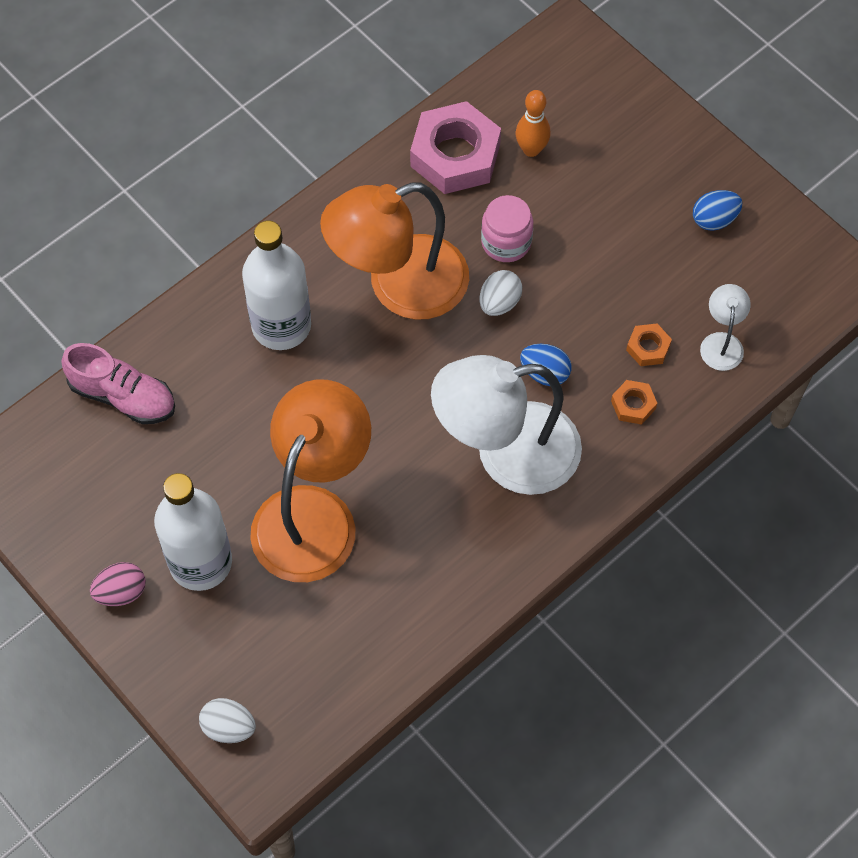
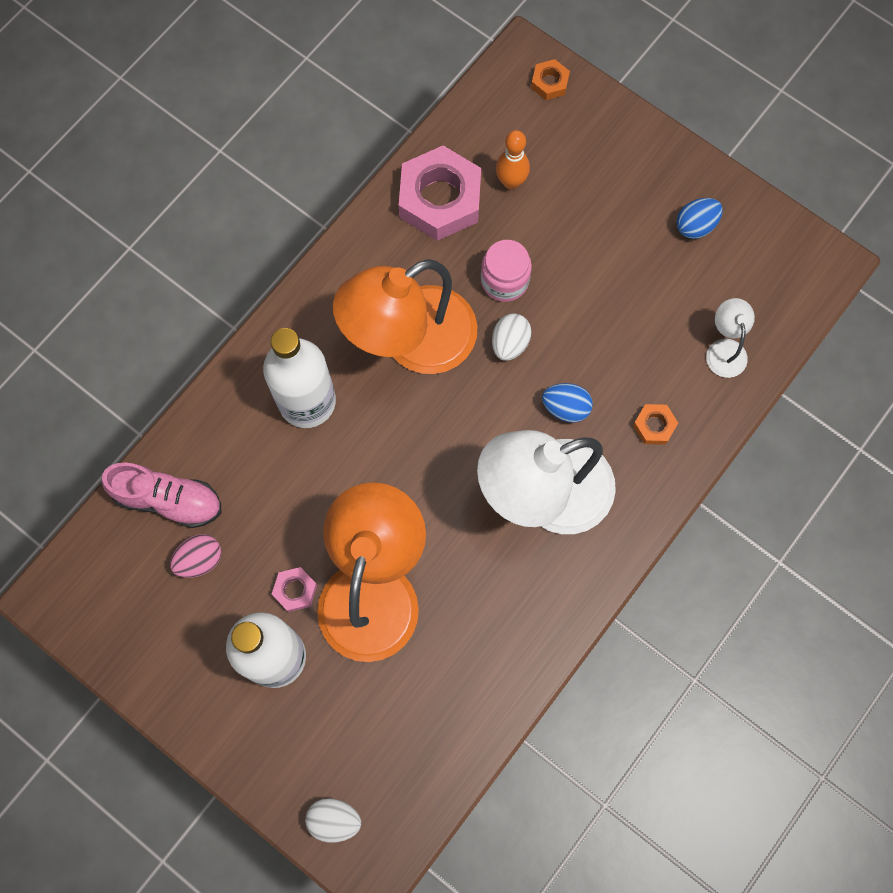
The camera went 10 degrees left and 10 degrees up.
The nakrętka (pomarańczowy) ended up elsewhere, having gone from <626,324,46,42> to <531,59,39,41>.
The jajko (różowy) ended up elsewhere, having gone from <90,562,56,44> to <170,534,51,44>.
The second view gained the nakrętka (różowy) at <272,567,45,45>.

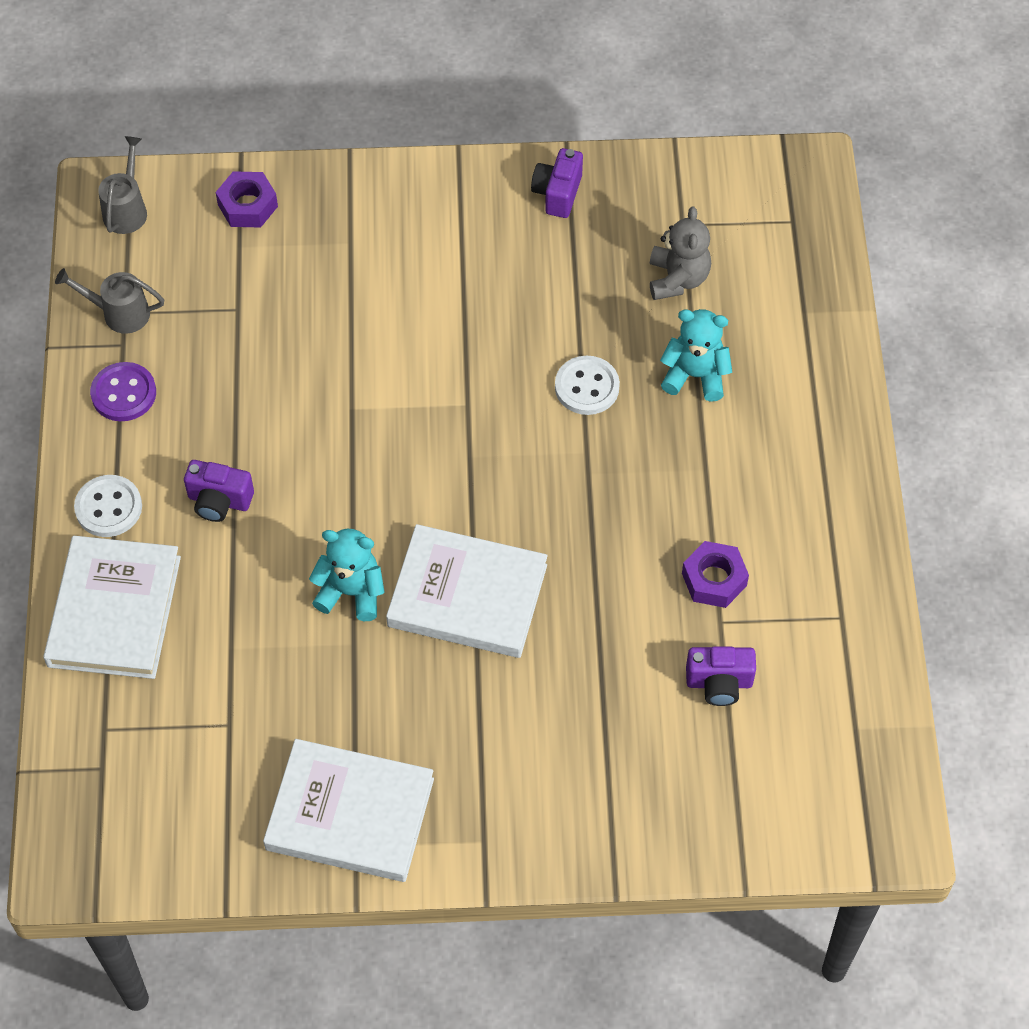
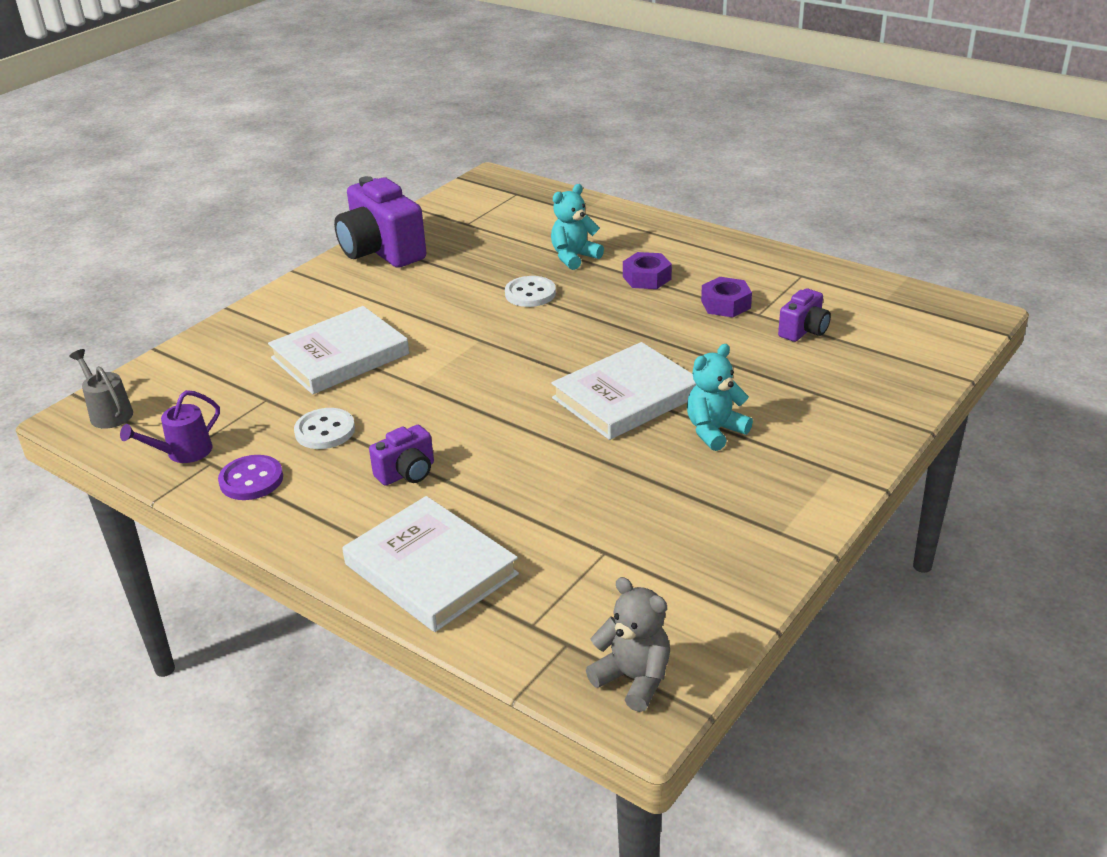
The camera went 50 degrees left and 25 degrees down.
The size of the aparat fotograficzny (fioletowy) at <531,148,52,70> changed by a factor of 1.99.
The nakrętka (fioletowy) ended up elsewhere, having gone from <216,171,62,57> to <623,252,49,37>.
The miś (szary) ended up elsewhere, having gone from <650,206,61,94> to <586,577,84,135>.
What was the konewka (szary) at <55,268,109,66> turned into the konewka (fioletowy) at <120,390,100,73>.
The guzik (biały) ended up elsewhere, having gone from <74,475,68,62> to <294,408,61,41>.
The miś (turkusowy) ended up elsewhere, having gone from <309,529,76,92> to <687,344,66,107>.
The książka (biały) ended up elsewhere, having gone from <263,739,171,143> to <268,306,141,88>.

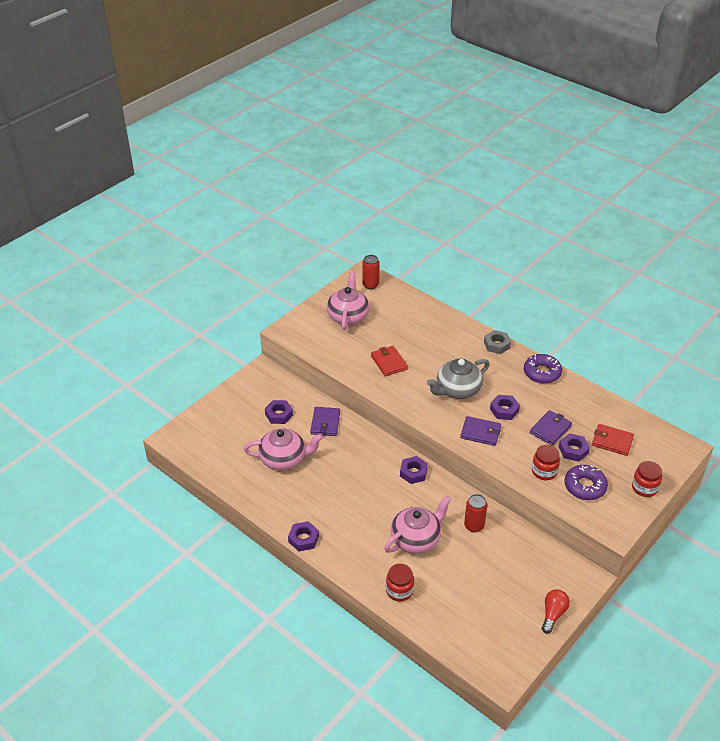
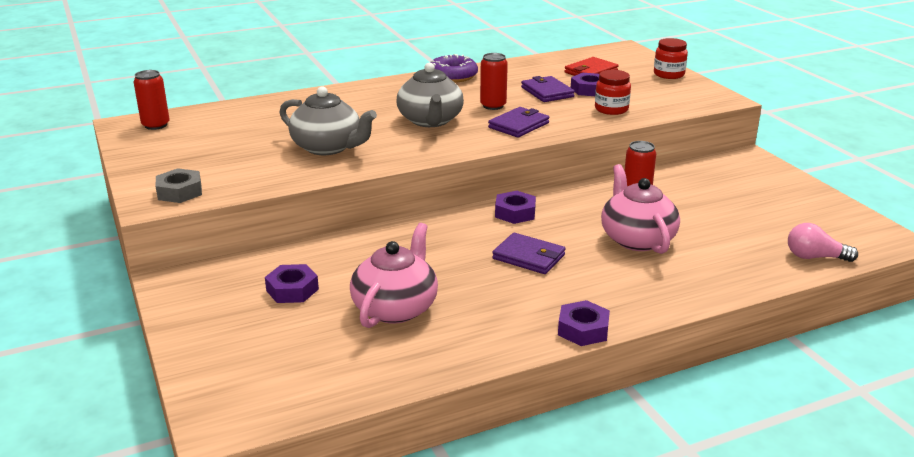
The camera went 65 degrees left and 15 degrees down.
The second view lost the imbryk (różowy) at <327,272,42,58>.
The nakrętka (szary) ended up elsewhere, having gone from <484,330,27,24> to <156,168,46,35>.
Where the portfel (czerwony) stood at <371,346,37,31>, the imbryk (szary) came to stand at <279,86,98,69>.
Where the nakrętka (fioletowy) stood at <490,395,30,25>, the puszka (czerwony) came to stand at <480,53,28,57>.
The portfel (fioletowy) ended up elsewhere, having gone from <310,407,30,29> to <492,233,73,41>.
The second view lost the donut (fioletowy) at <565,465,43,35>.
The second view lost the słoik (czerwony) at <386,564,28,37>.
The second view lost the żarówka (czerwony) at <542,589,28,45>.
The second view gained the żarówka (różowy) at <788,223,70,39>.

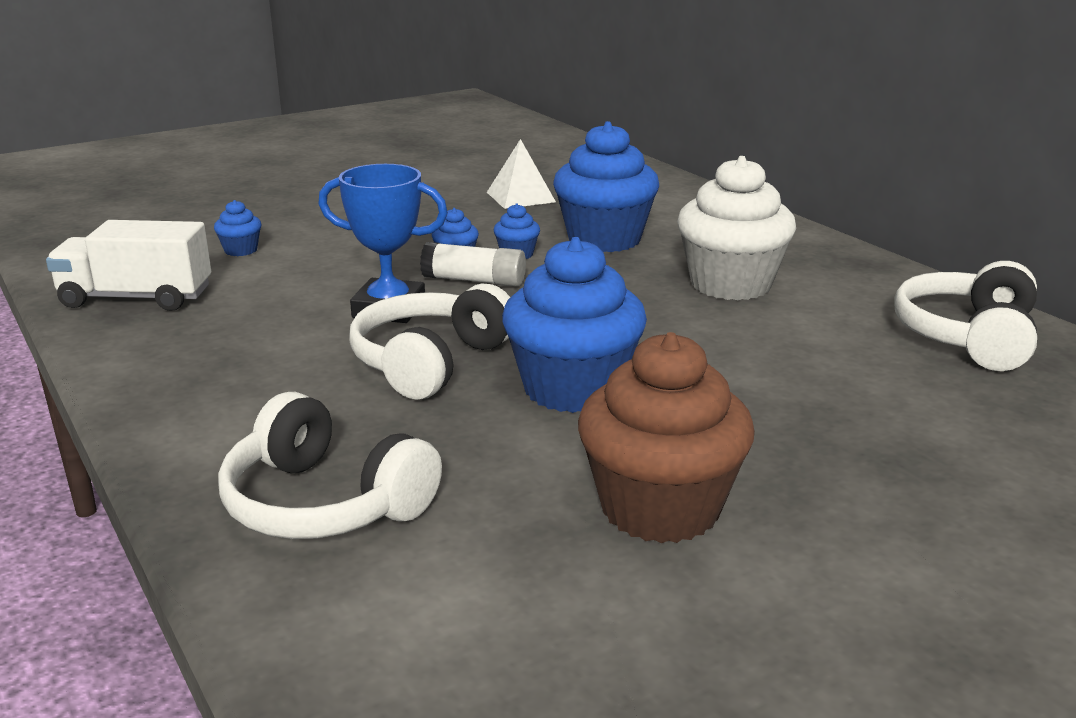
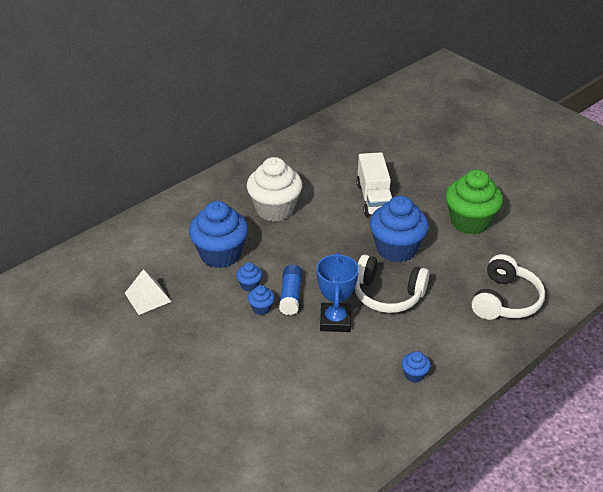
The camera went 100 degrees left and 15 degrees up.
The muffinka (niebieski) ended up elsewhere, having gone from <214,200,48,56> to <401,351,30,32>.
The ciężarówka (biały) ended up elsewhere, having gone from <46,220,165,91> to <356,152,36,65>.
What was the klej w sztyfcie (biały) at <420,242,106,45> turned into the klej w sztyfcie (niebieski) at <279,265,24,50>.
The second view lost the słuchawki (biały) at <894,261,143,110>.
What was the muffinka (brązowy) at <578,332,177,211> turned into the muffinka (zielony) at <446,169,57,66>.

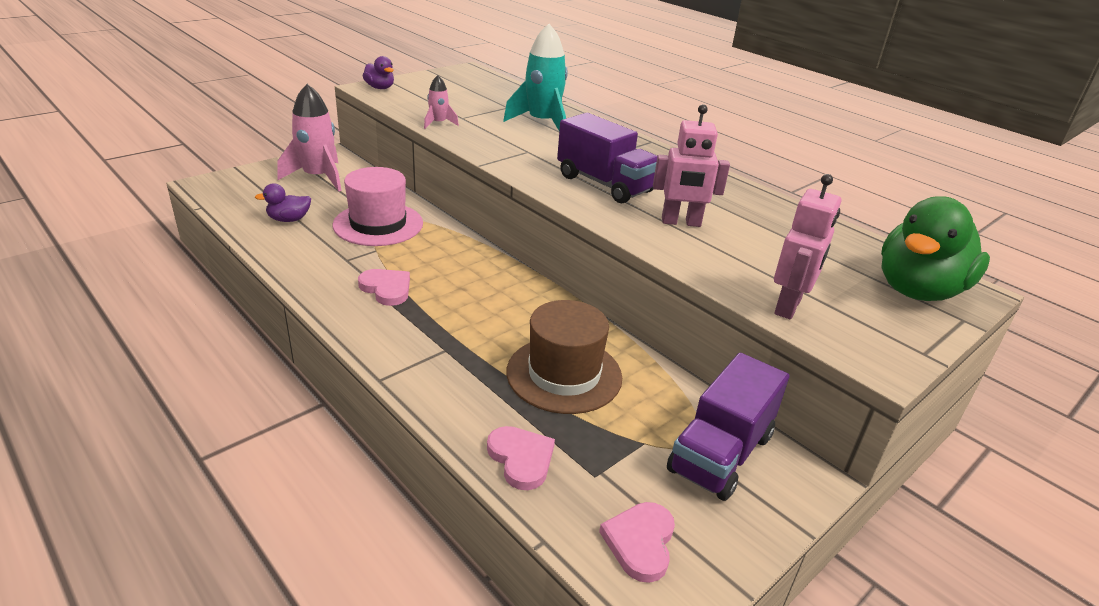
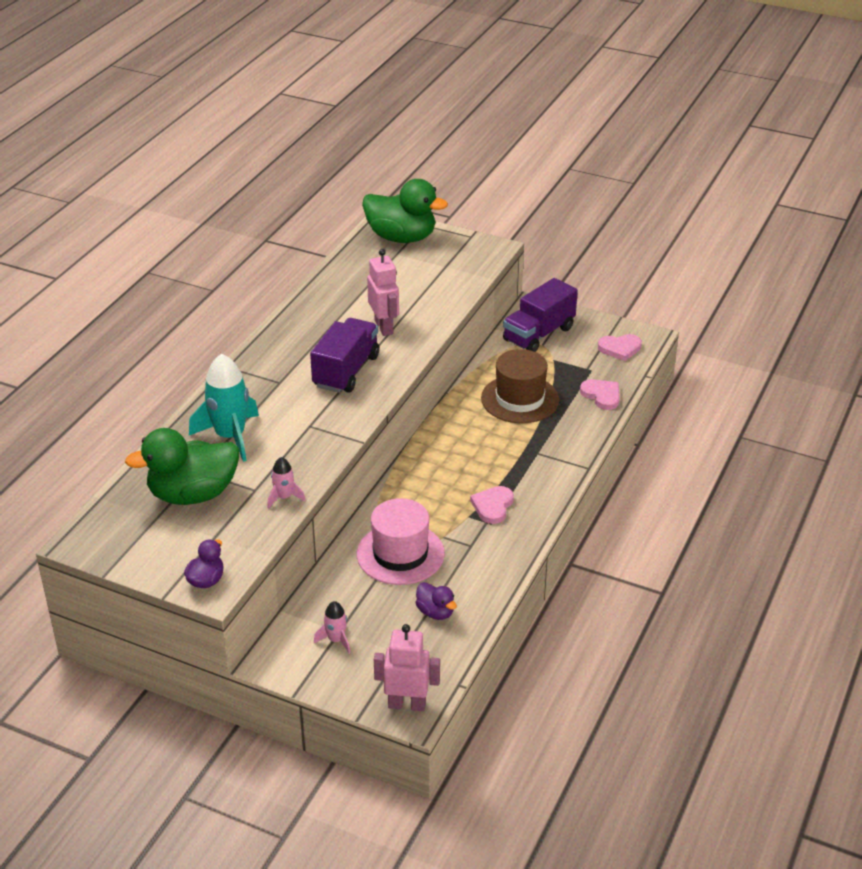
The camera went 110 degrees left and 5 degrees up.
The size of the rakieta (różowy) at <277,84,65,107> changed by a factor of 0.50.
The robot (różowy) ended up elsewhere, having gone from <774,174,67,145> to <374,624,66,87>.
The ciężarówka (fioletowy) at <667,353,122,148> ended up facing another way, 120 degrees clockwise from before.
The serce (różowy) at <487,426,68,64> ended up facing another way, 105 degrees clockwise from before.
The second view gained the kaczka (zielony) at <125,428,114,77>.

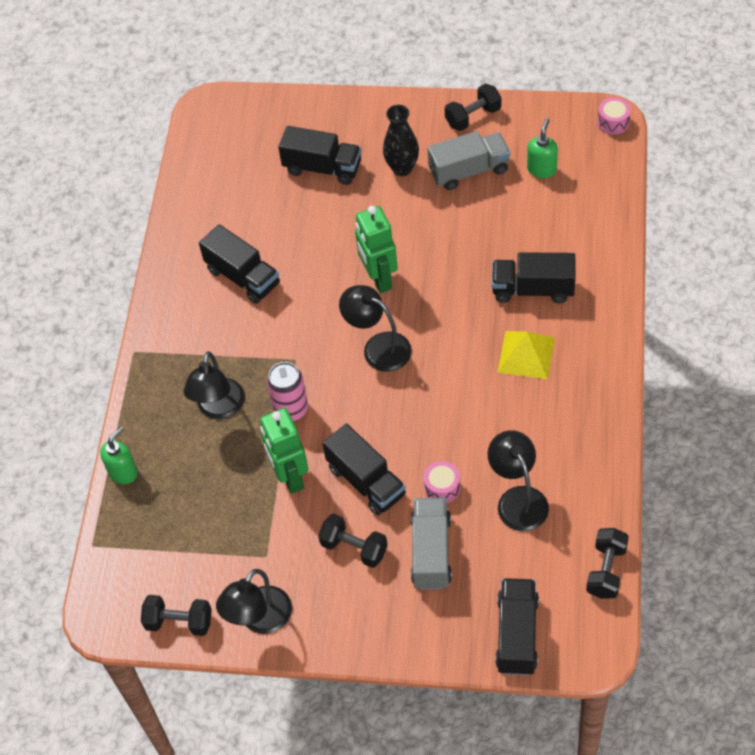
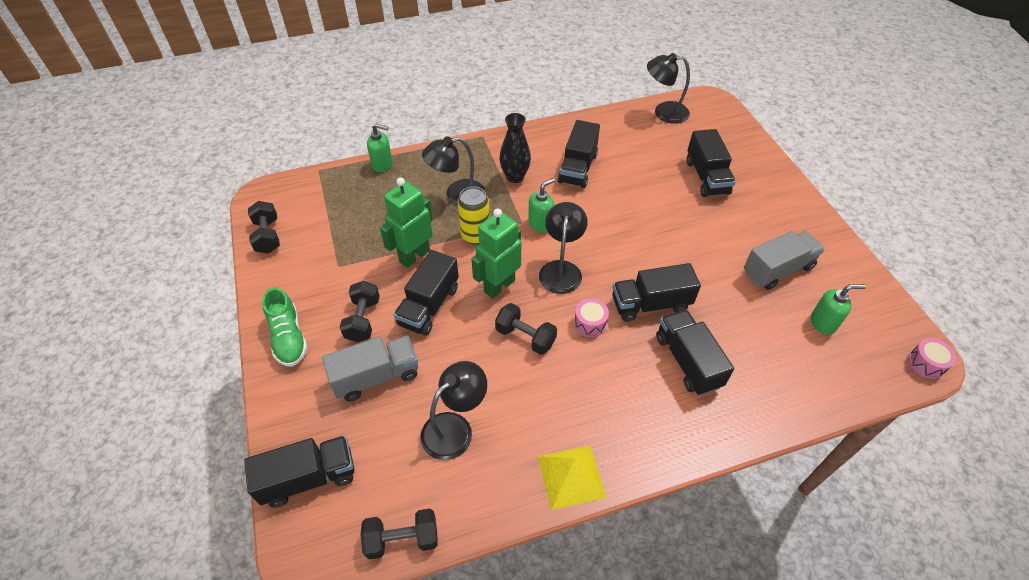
The camera went 60 degrees right and 5 degrees down.
The hantel (czarny) ended up elsewhere, having gone from <445,83,56,48> to <495,303,62,52>.
The wazon (czarny) ended up elsewhere, having gone from <383,105,36,71> to <499,113,32,70>.
The ciężarówka (szary) at <427,131,83,59> ended up facing another way, 75 degrees counterclockwise from before.
The robot (zielony) ended up elsewhere, having gone from <355,206,43,87> to <471,208,50,91>.
The piramida (żółty) ended up elsewhere, having gone from <497,331,58,48> to <538,445,68,65>.
What was the puszka (różowy) at <267,362,41,59> turned into the puszka (żółty) at <458,186,32,58>.
The bęben (różowy) ended up elsewhere, having gone from <424,461,36,42> to <574,298,35,39>.
The lampka (czarny) ended up elsewhere, having gone from <216,569,76,65> to <647,53,43,71>.
The second view gained the dozownik mydła (zielony) at <528,178,27,55>.
The second view gained the ciężarówka (czarny) at <612,263,89,59>.
The second view gained the but (zielony) at <262,287,46,80>.

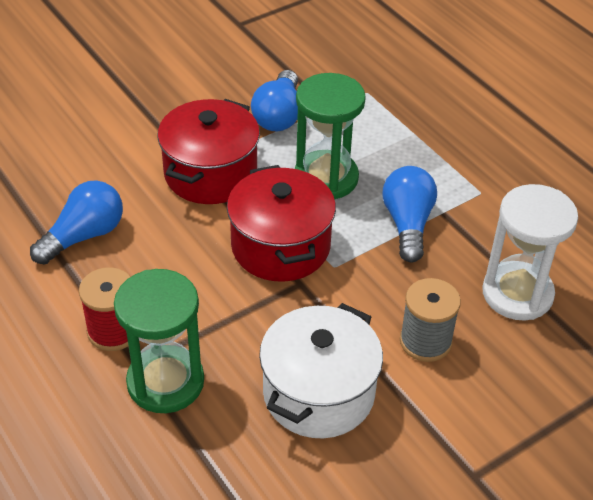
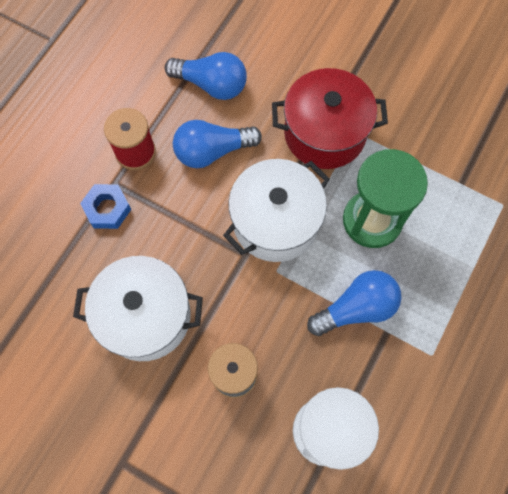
The camera went 65 degrees right and 25 degrees up.
The żarówka (niebieski) ended up elsewhere, having gone from <251,70,47,61> to <173,120,89,48>.
What was the garnek (czerwony) at <227,165,109,117> turned into the garnek (biały) at <223,159,107,103>.
Where the klepsydra (zielony) stood at <114,269,90,144>, the nakrętka (niebieski) came to stand at <80,184,51,45>.

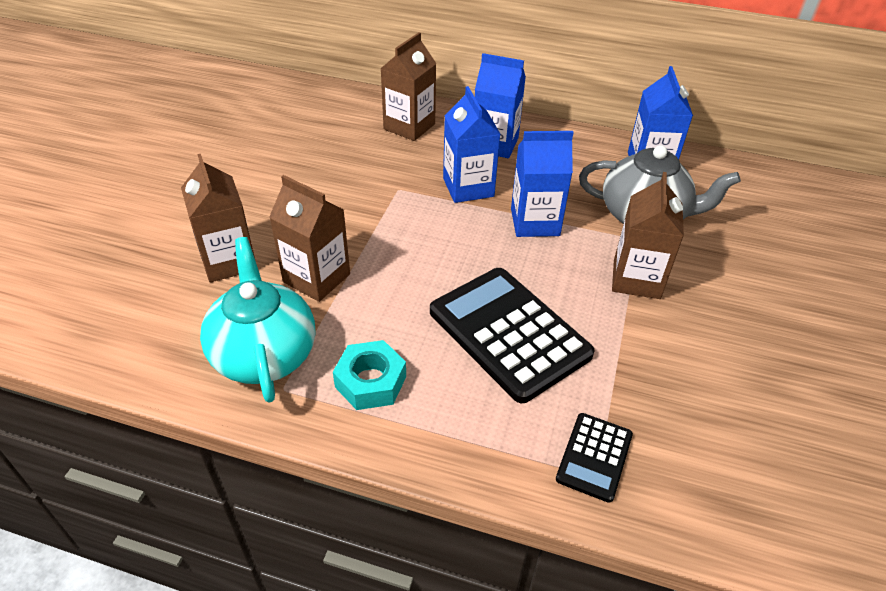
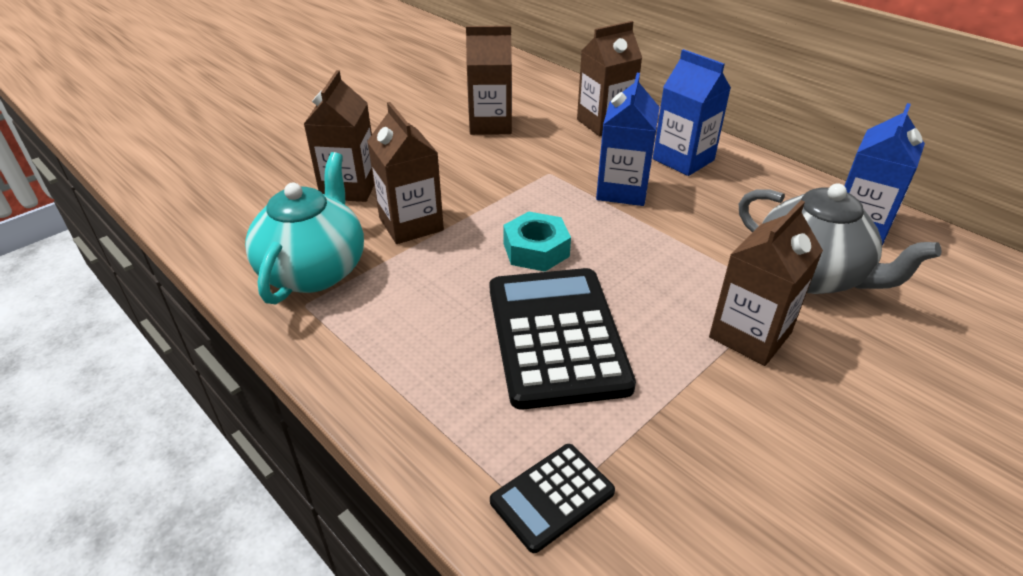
The camera went 30 degrees right and 5 degrees down.
The second view lost the karton mleka (niebieski) at <511,131,63,106>.
The nakrętka (turkusowy) ended up elsewhere, having gone from <333,340,73,70> to <503,211,68,61>.
The second view gained the karton mleka (brązowy) at <466,26,46,109>.

